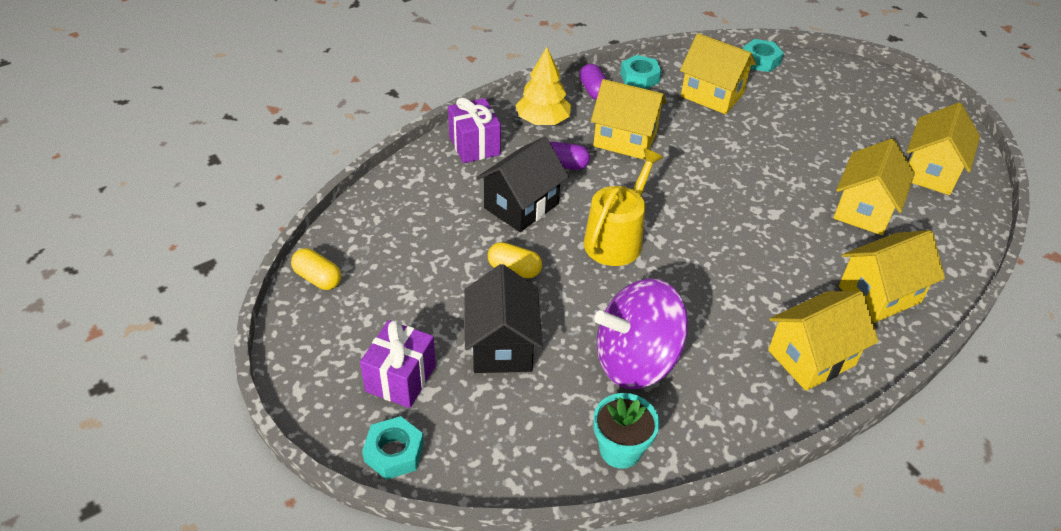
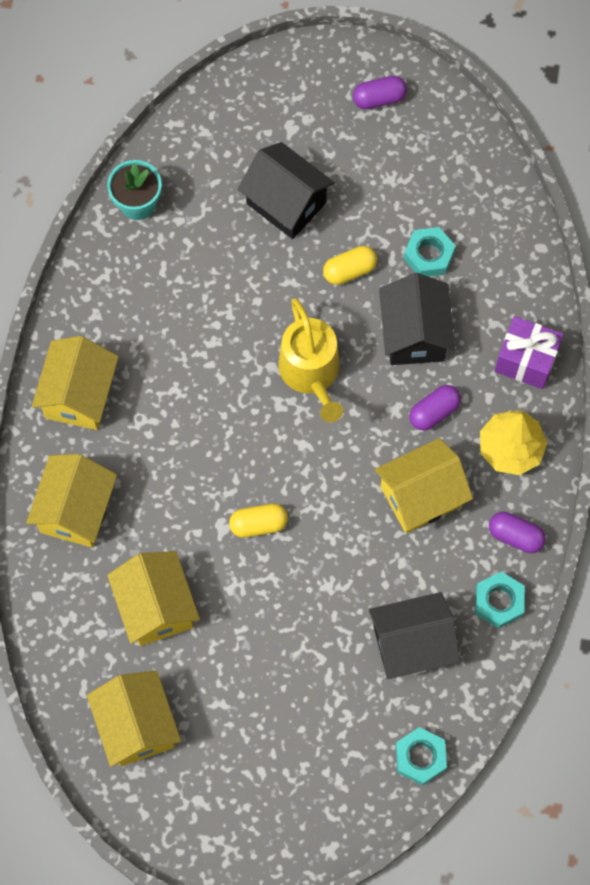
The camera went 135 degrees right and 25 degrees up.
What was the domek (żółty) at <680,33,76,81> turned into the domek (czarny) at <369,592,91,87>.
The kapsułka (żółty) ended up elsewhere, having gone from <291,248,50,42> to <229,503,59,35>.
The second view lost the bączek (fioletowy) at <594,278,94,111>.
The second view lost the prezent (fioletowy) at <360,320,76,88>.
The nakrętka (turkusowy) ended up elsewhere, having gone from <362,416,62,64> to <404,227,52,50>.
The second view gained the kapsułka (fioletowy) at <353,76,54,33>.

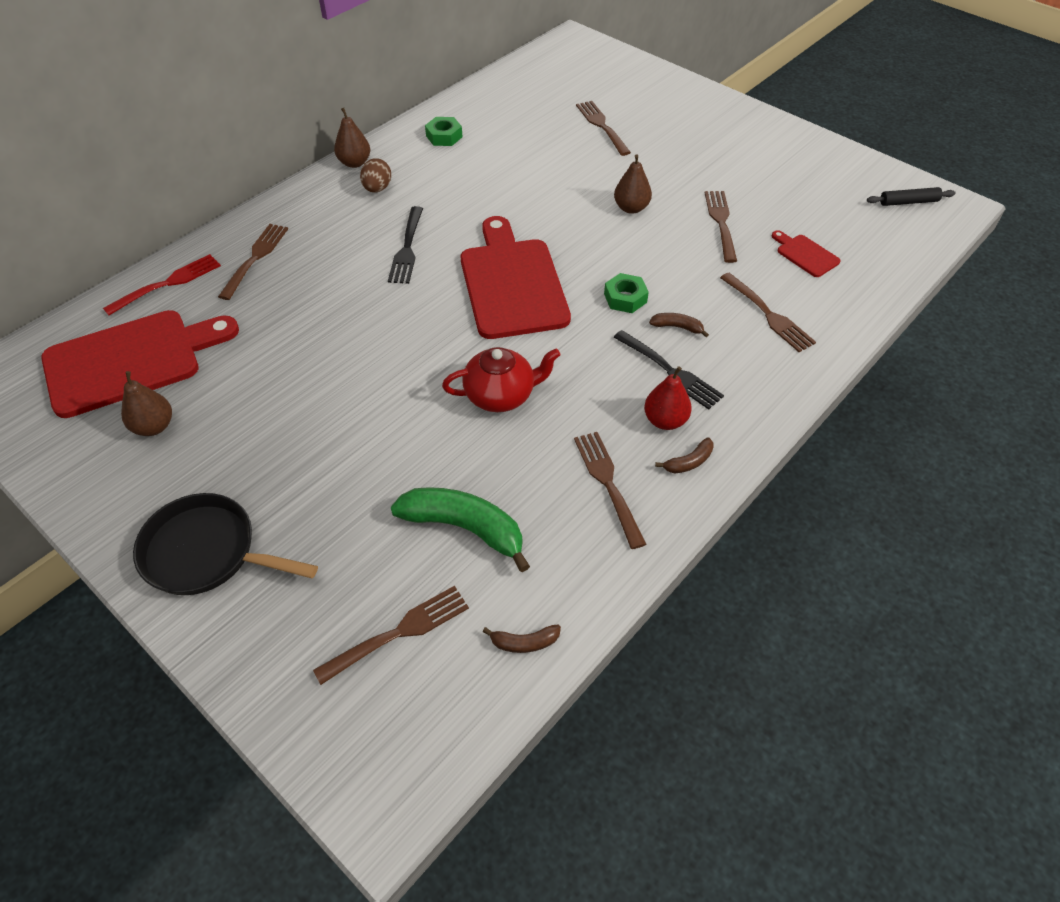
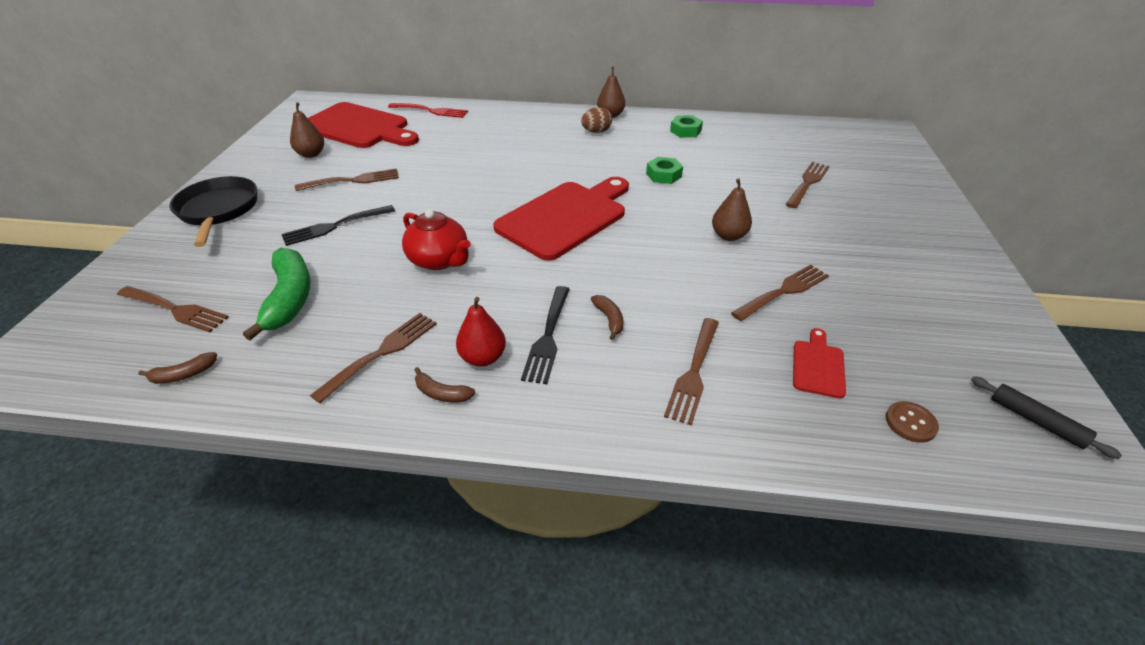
The camera went 55 degrees right and 10 degrees down.
The widelec (czarny) ended up elsewhere, having gone from <388,206,35,78> to <281,205,114,41>.
The widelec (brązowy) ended up elsewhere, having gone from <218,224,70,76> to <295,168,104,23>.
The nakrętka (zielony) ended up elsewhere, having gone from <604,273,45,40> to <646,157,37,27>.
The banan (brązowy) at <483,624,78,29> ended up facing another way, 75 degrees counterclockwise from before.
The second view gained the guzik (brązowy) at <886,401,53,42>.

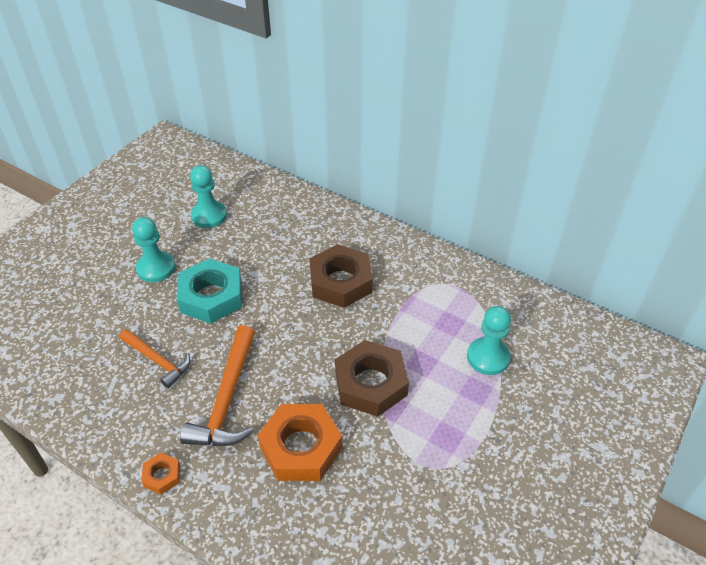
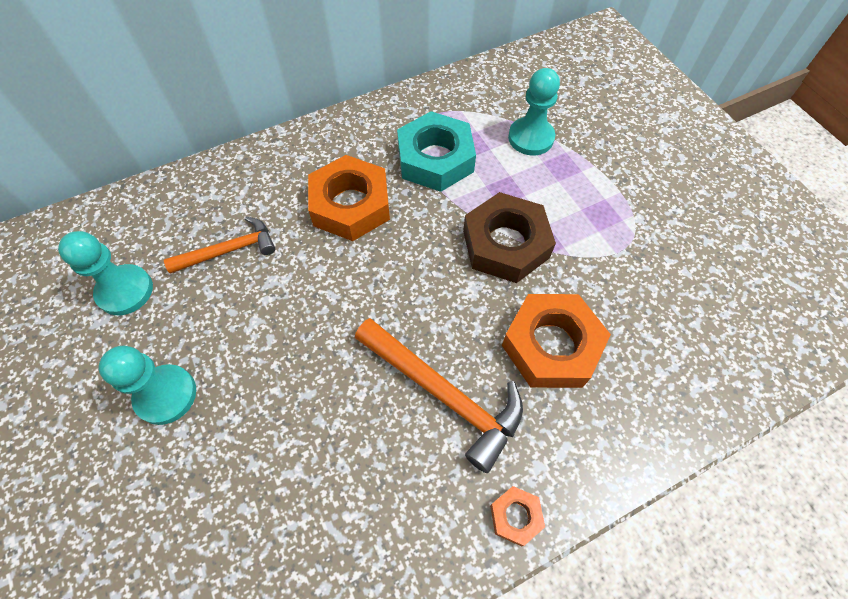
The camera went 60 degrees left and 15 degrees up.
What was the nakrętka (brązowy) at <310,244,63,64> turned into the nakrętka (pomarańczowy) at <308,155,82,86>.
The nakrętka (turkusowy) ended up elsewhere, having gone from <177,258,65,66> to <397,111,79,81>.
The młotek (pomarańczowy) ended up elsewhere, having gone from <119,329,71,59> to <164,217,111,57>.

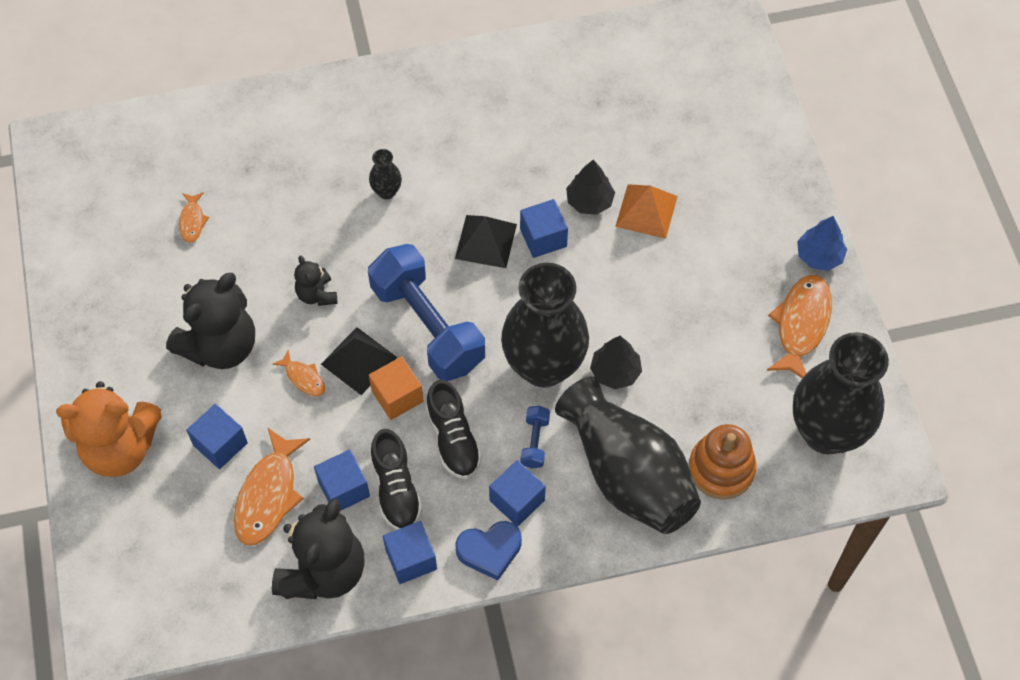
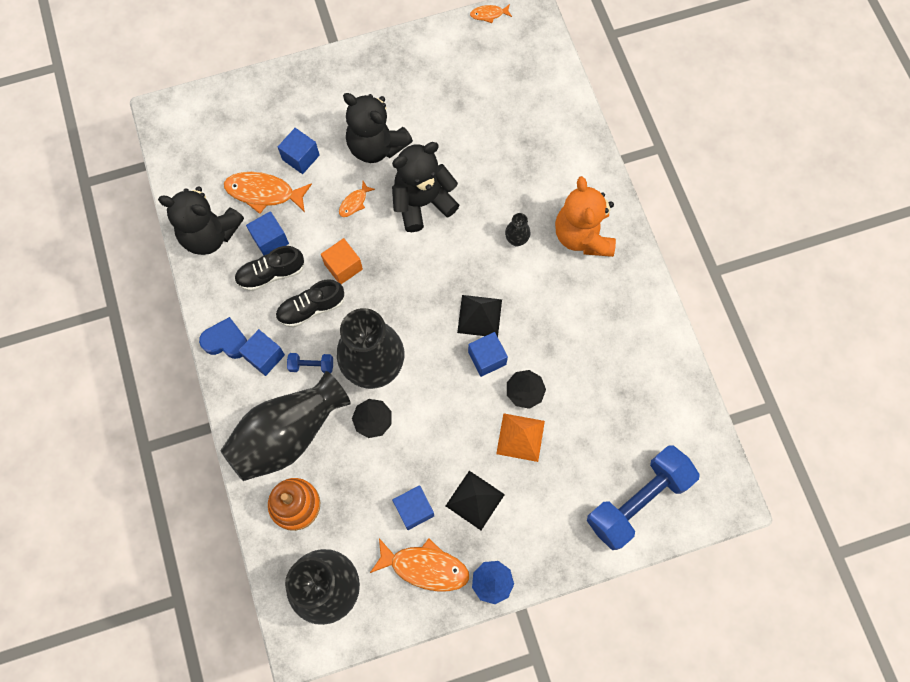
The camera went 85 degrees right and 10 degrees up.
The ryba (pomarańczowy) ended up elsewhere, having gone from <179,192,30,51> to <470,4,42,19>.
The hantel (niebieski) ended up elsewhere, having gone from <368,244,117,137> to <587,445,113,105>.
The size of the miś (czarny) at <294,256,44,50> changed by a factor of 2.04.
The piramida (czarny) ended up elsewhere, having gone from <321,327,76,68> to <446,471,59,59>.
The miś (pomarańczowy) ended up elsewhere, having gone from <56,381,105,96> to <555,176,61,81>.
The sześcian (niebieski) ended up elsewhere, having gone from <383,521,54,63> to <392,485,42,45>.
The serce (niebieski) at <455,521,67,59> ended up facing another way, 120 degrees clockwise from before.

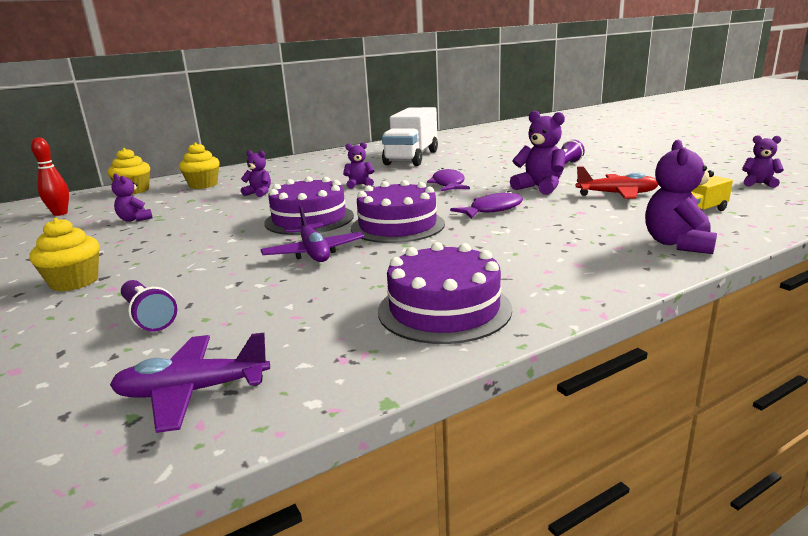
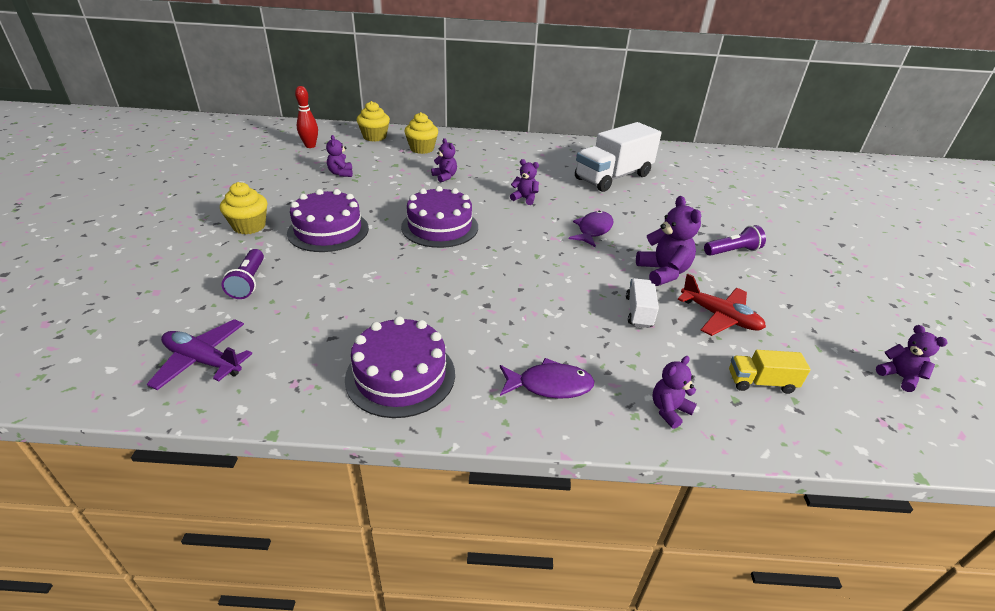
The camera went 30 degrees right and 15 degrees up.
The size of the miś (fioletowy) at <645,140,72,114> changed by a factor of 0.61.
The tort (fioletowy) ended up elsewhere, having gone from <351,180,94,63> to <287,189,82,63>.
The ryba (fioletowy) ended up elsewhere, having gone from <450,191,73,28> to <500,358,95,41>.
The second view lost the samolot (fioletowy) at <260,206,105,56>.
The second view gained the ciężarówka (biały) at <626,278,33,50>.

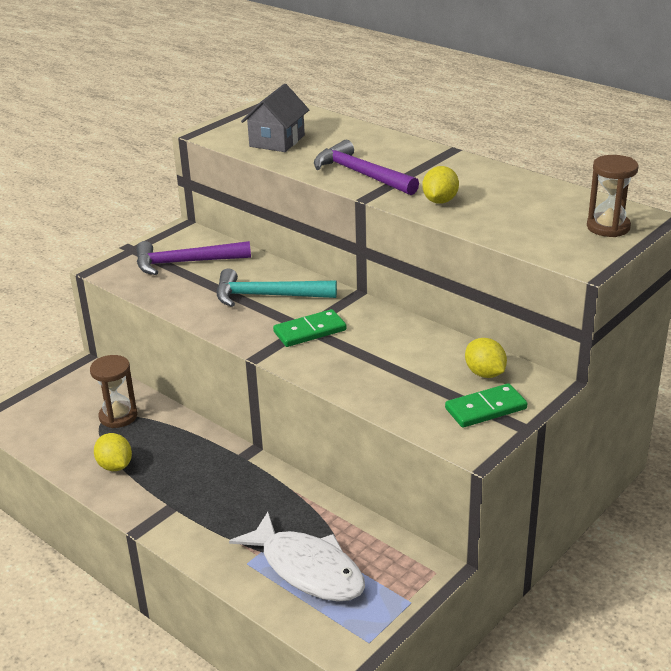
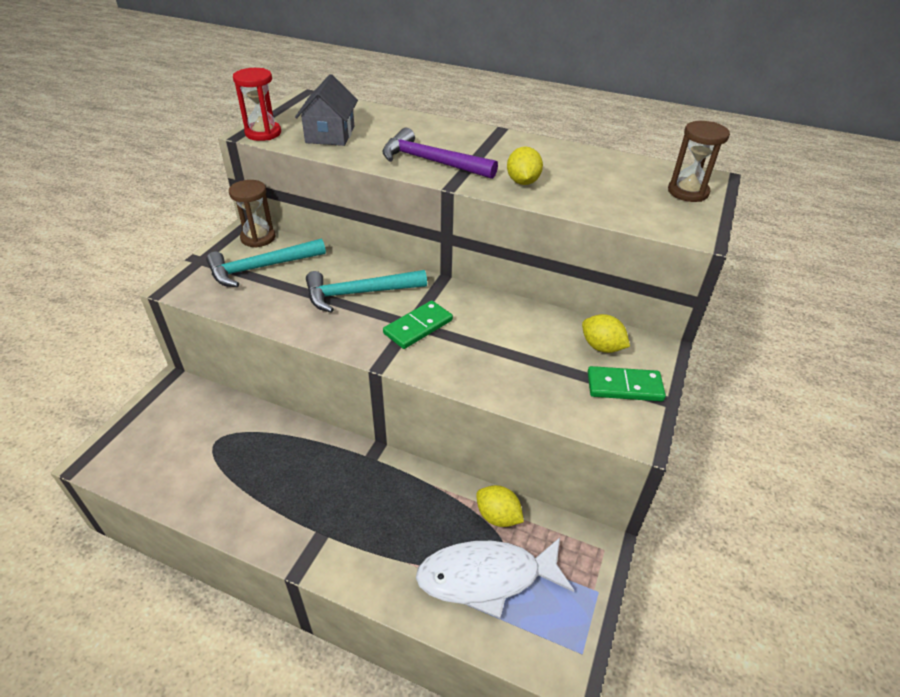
The camera went 20 degrees left and 10 degrees up.
What was the młotek (fioletowy) at <137,241,114,34> turned into the młotek (turkusowy) at <206,238,120,49>.
The klepsydra (brązowy) ended up elsewhere, having gone from <90,355,48,73> to <229,180,46,68>.
The kostka domina (zielony) at <445,383,83,45> ended up facing another way, 45 degrees clockwise from before.
The cytryna (żółty) ended up elsewhere, having gone from <94,433,38,38> to <476,485,48,42>.
The ryba (biały) at <229,512,136,90> ended up facing another way, 150 degrees clockwise from before.
The second view gained the klepsydra (czerwony) at <233,68,48,73>.

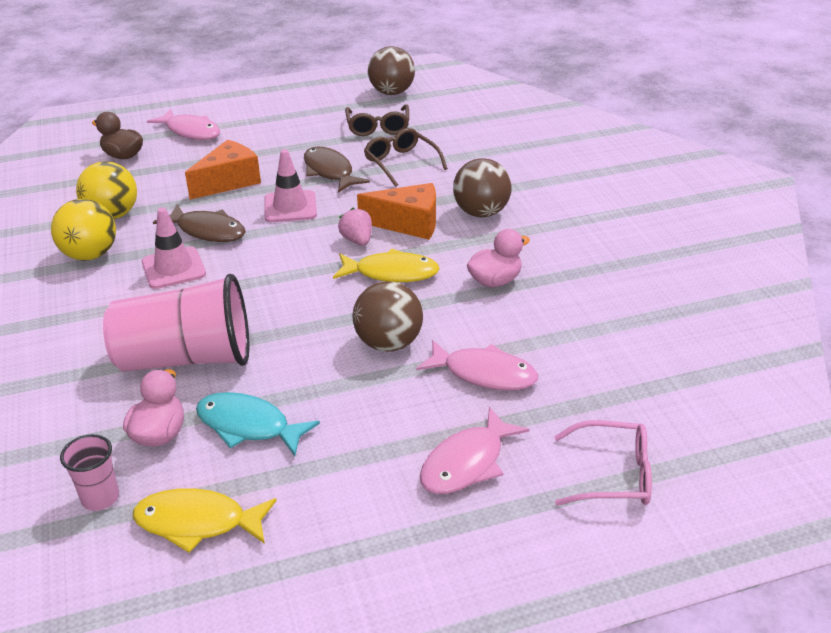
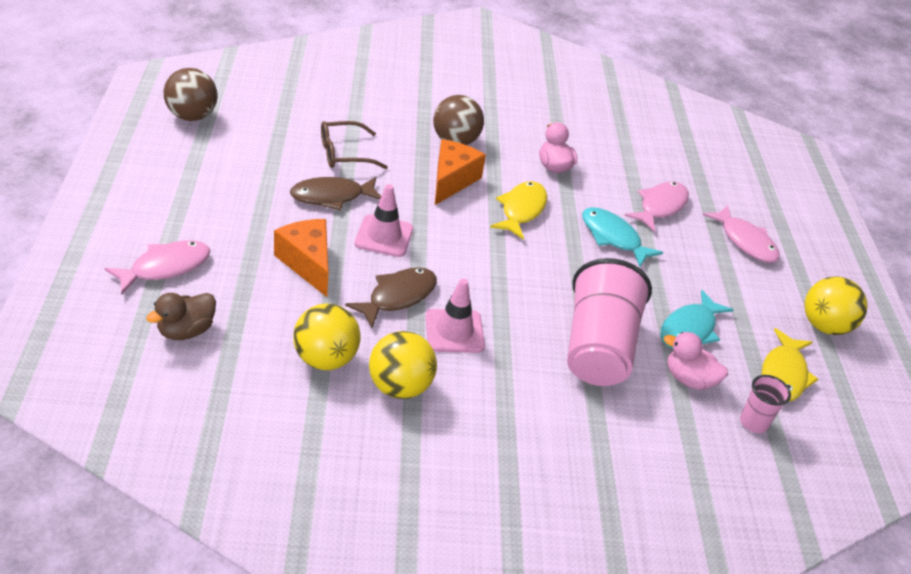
The camera went 80 degrees left and 5 degrees up.
The second view lost the okulary (brązowy) at <345,104,64,32>.
The second view lost the truskawka (różowy) at <338,208,34,38>.
Where the piłka (brązowy) stood at <353,282,70,70>, the ryba (turkusowy) came to stand at <582,207,81,60>.
The second view lost the okulary (różowy) at <554,420,98,86>.
The second view gained the piłka (żółty) at <804,276,64,59>.

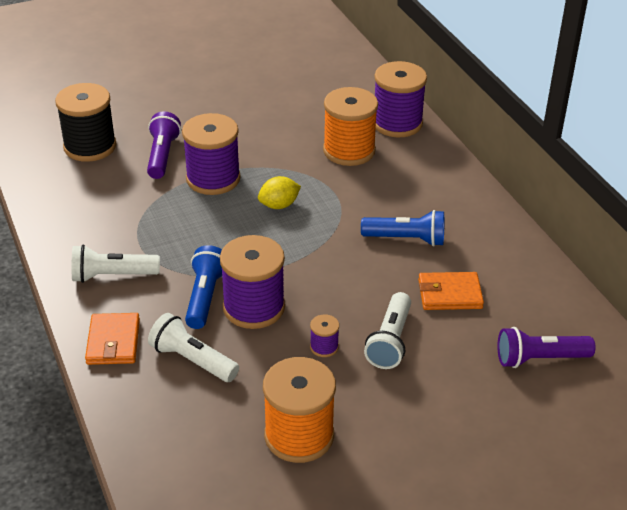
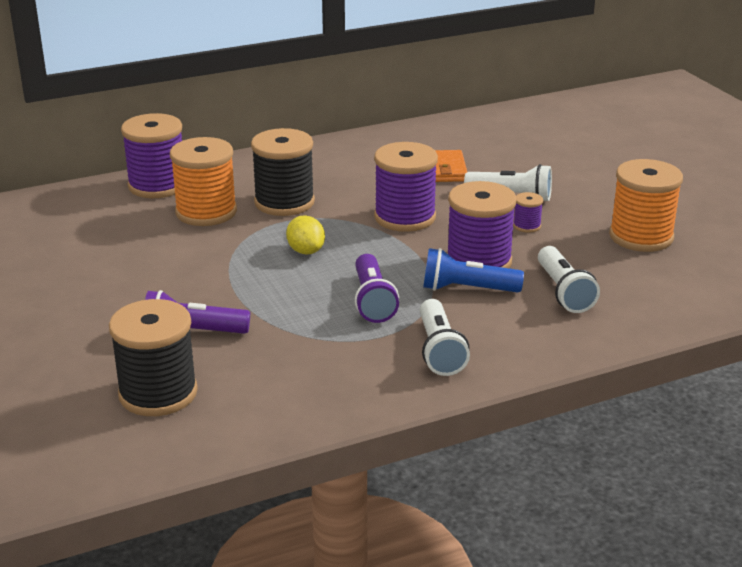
The camera went 90 degrees left and 10 degrees down.
The szpulka (fioletowy) ended up elsewhere, having gone from <182,113,59,82> to <374,142,64,90>.
The second view lost the latarka (niebieski) at <361,210,83,36>.
The second view lost the portfel (pomarańczowy) at <85,313,55,52>.
The latarka (biały) at <148,313,91,69> ended up facing another way, 45 degrees counterclockwise from before.
The latarka (fioletowy) ended up elsewhere, having gone from <497,327,99,41> to <355,254,44,69>.
The second view gained the szpulka (czarny) at <251,128,64,88>.

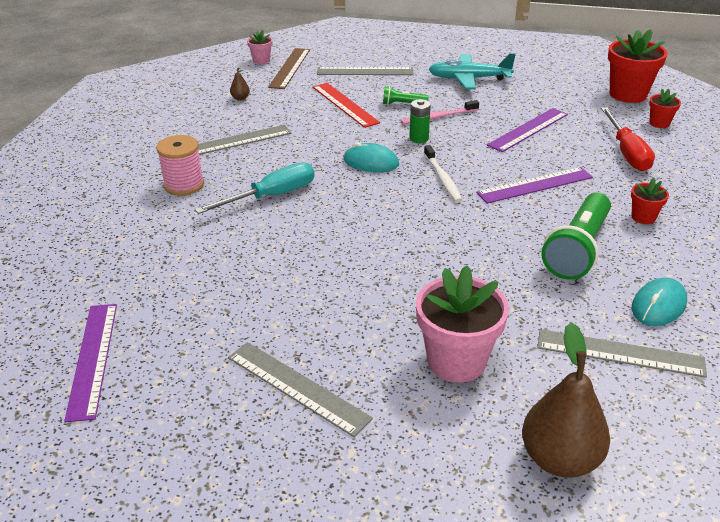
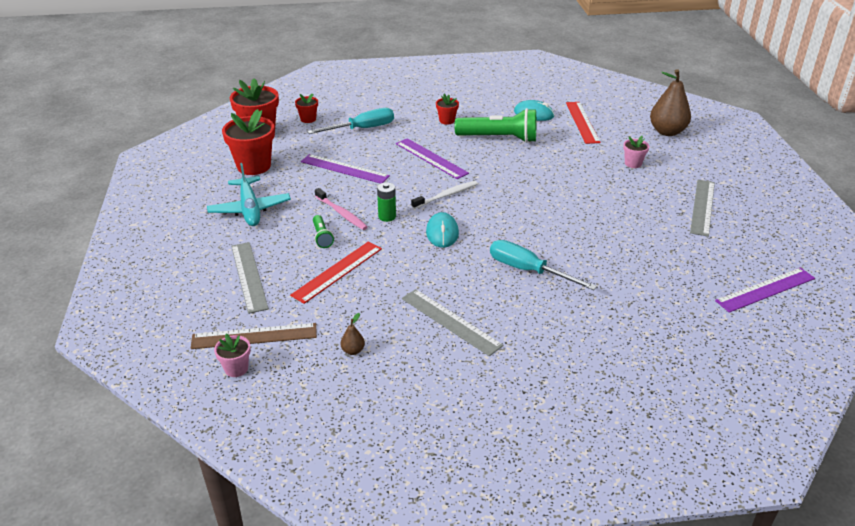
The camera went 110 degrees left and 0 degrees up.
What was the śrubokręt (czerwony) at <601,107,54,64> turned into the śrubokręt (turkusowy) at <307,108,87,26>.
The second view lost the szpulka (różowy) at <156,135,48,61>.
The size of the doniczka (różowy) at <416,265,93,118> changed by a factor of 0.50.
What was the linijka (szary) at <537,329,170,49> turned into the linijka (czerwony) at <566,102,35,42>.
The second view gained the doniczka (czerwony) at <222,109,53,66>.

